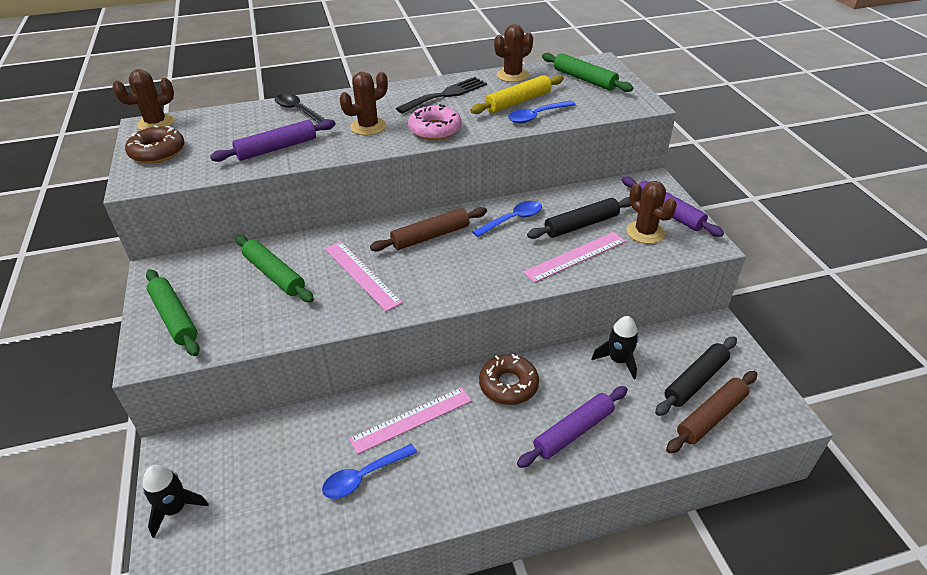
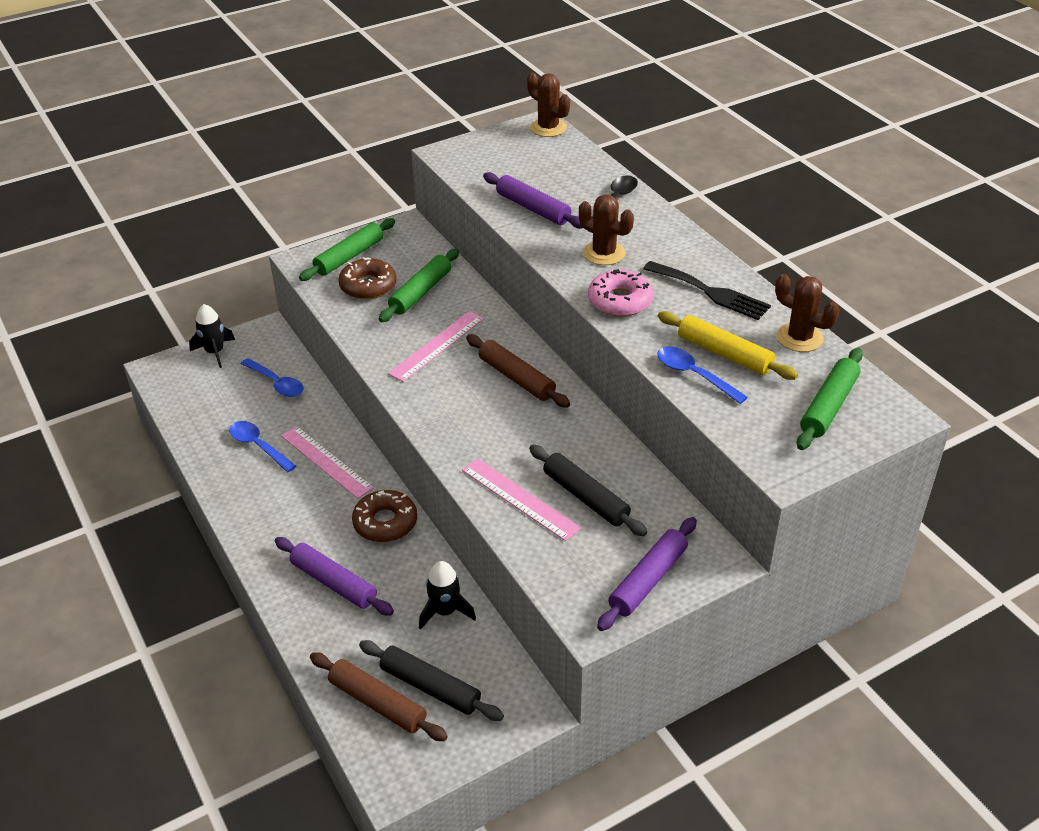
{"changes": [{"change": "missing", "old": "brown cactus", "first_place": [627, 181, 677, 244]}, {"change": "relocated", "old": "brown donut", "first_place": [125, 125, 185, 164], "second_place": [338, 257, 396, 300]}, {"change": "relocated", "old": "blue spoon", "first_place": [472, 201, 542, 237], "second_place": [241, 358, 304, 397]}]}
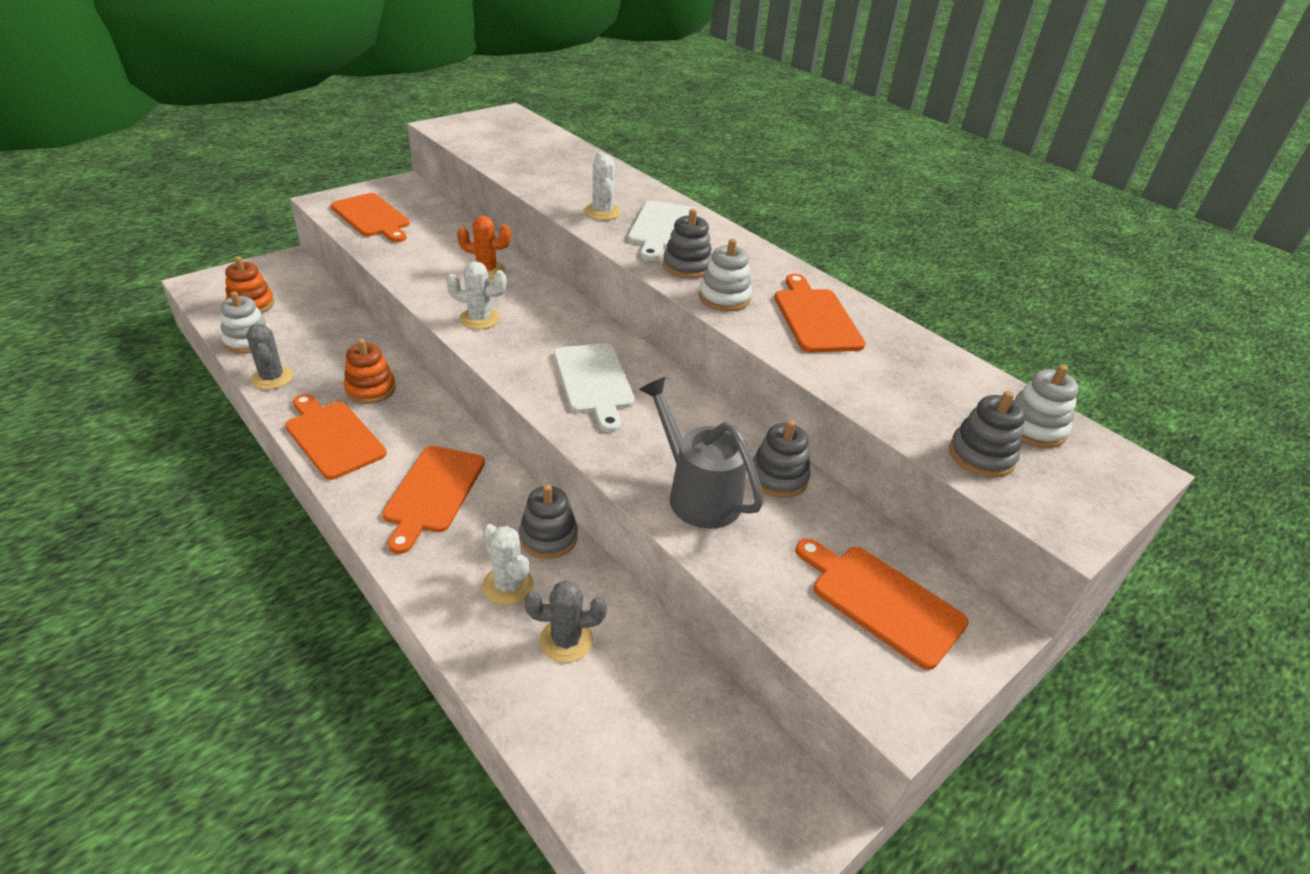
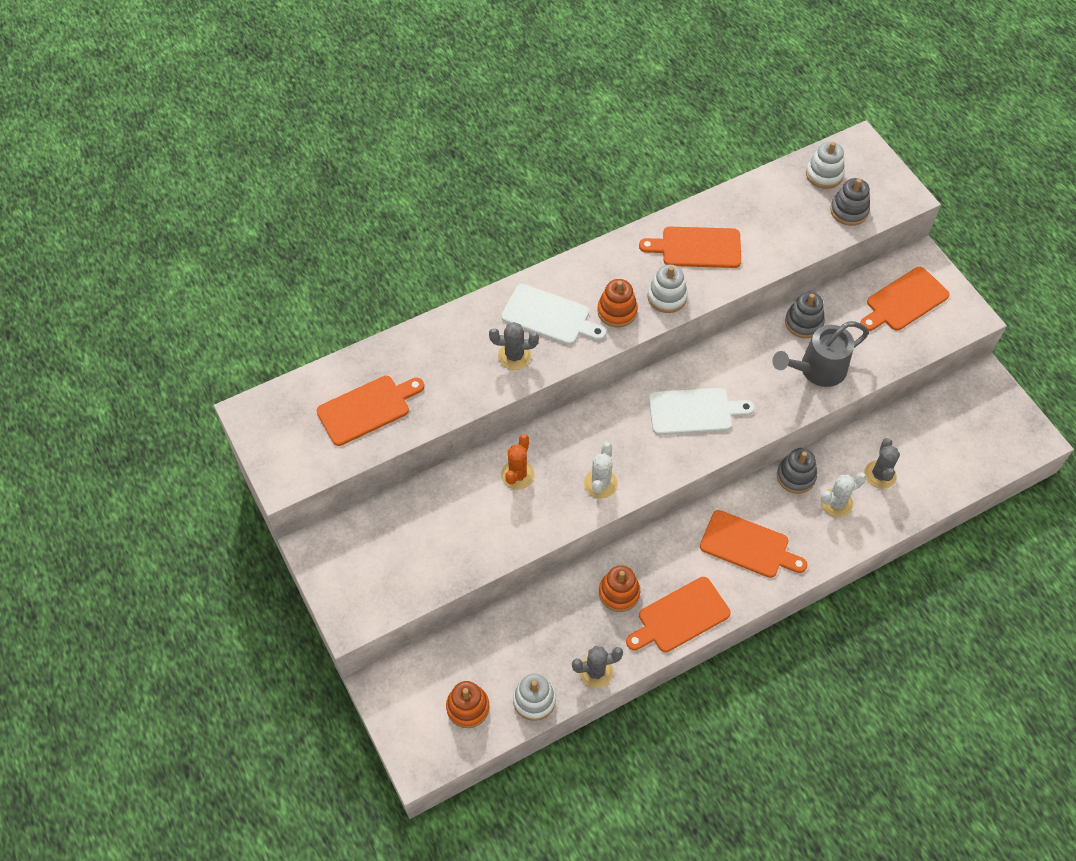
{"changes": [{"change": "relocated", "old": "orange cutting board", "first_place": [331, 193, 410, 242], "second_place": [316, 376, 424, 446]}, {"change": "colour", "old": "white cactus", "new": "grey cactus", "first_place": [584, 152, 621, 220], "second_place": [489, 322, 539, 370]}, {"change": "colour", "old": "grey stacking toy", "new": "orange stacking toy", "first_place": [663, 209, 712, 278], "second_place": [597, 279, 638, 327]}]}
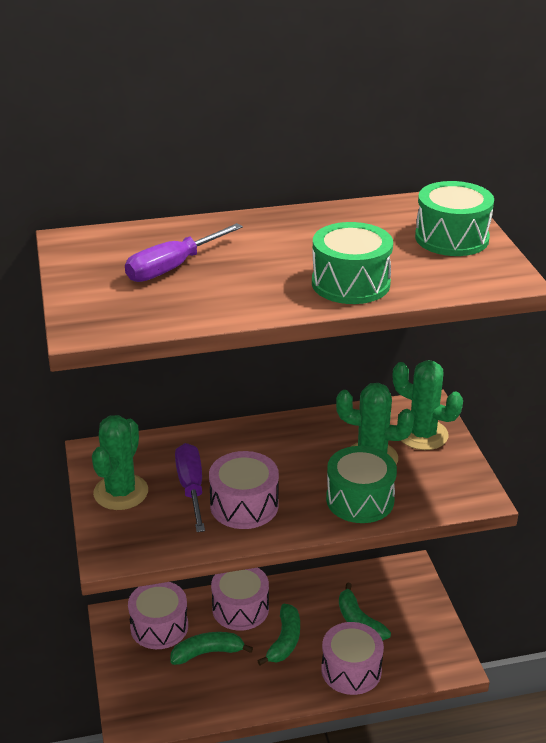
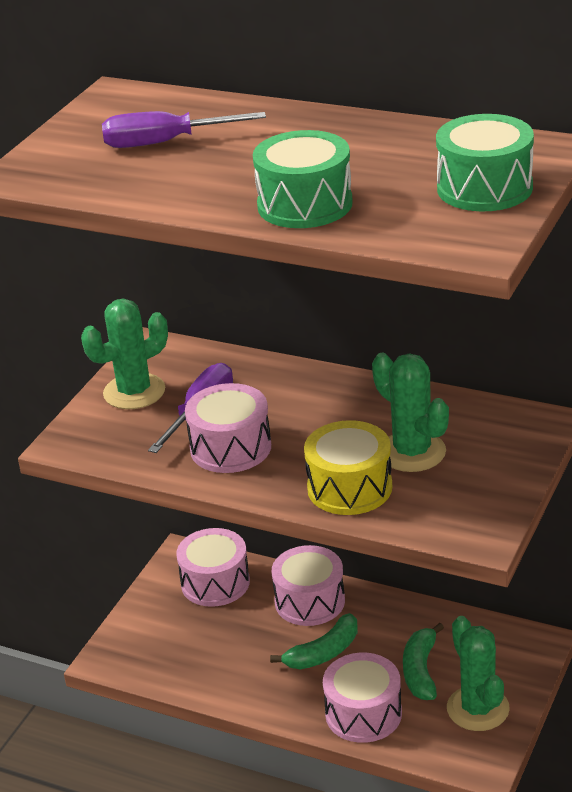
{"changes": [{"change": "missing", "old": "green banana", "first_place": [170, 632, 253, 665]}, {"change": "relocated", "old": "green cactus", "first_place": [393, 360, 463, 450], "second_place": [447, 616, 510, 731]}, {"change": "colour", "old": "green drum", "new": "yellow drum", "first_place": [326, 446, 397, 523], "second_place": [304, 420, 392, 515]}]}
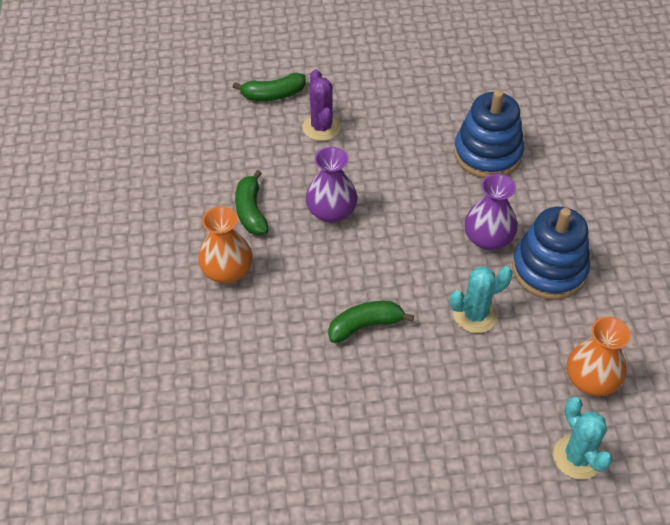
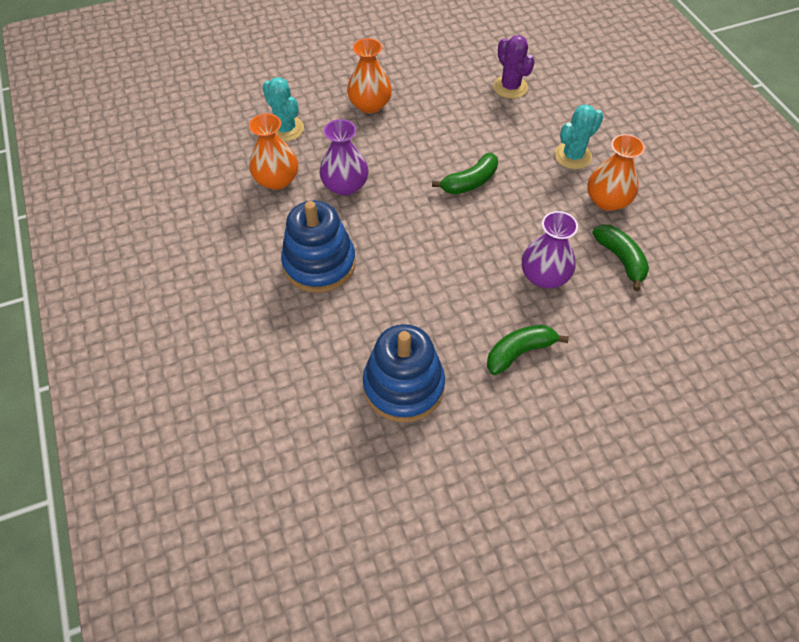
{"changes": [{"change": "appeared", "new": "orange vase", "second_place": [347, 38, 392, 114]}, {"change": "relocated", "old": "green banana", "first_place": [233, 73, 306, 101], "second_place": [487, 325, 569, 375]}, {"change": "relocated", "old": "purple cactus", "first_place": [303, 69, 341, 141], "second_place": [493, 35, 535, 99]}, {"change": "relocated", "old": "turquoise cactus", "first_place": [450, 266, 513, 333], "second_place": [554, 104, 604, 169]}, {"change": "relocated", "old": "purple vase", "first_place": [465, 174, 518, 250], "second_place": [319, 119, 368, 196]}]}
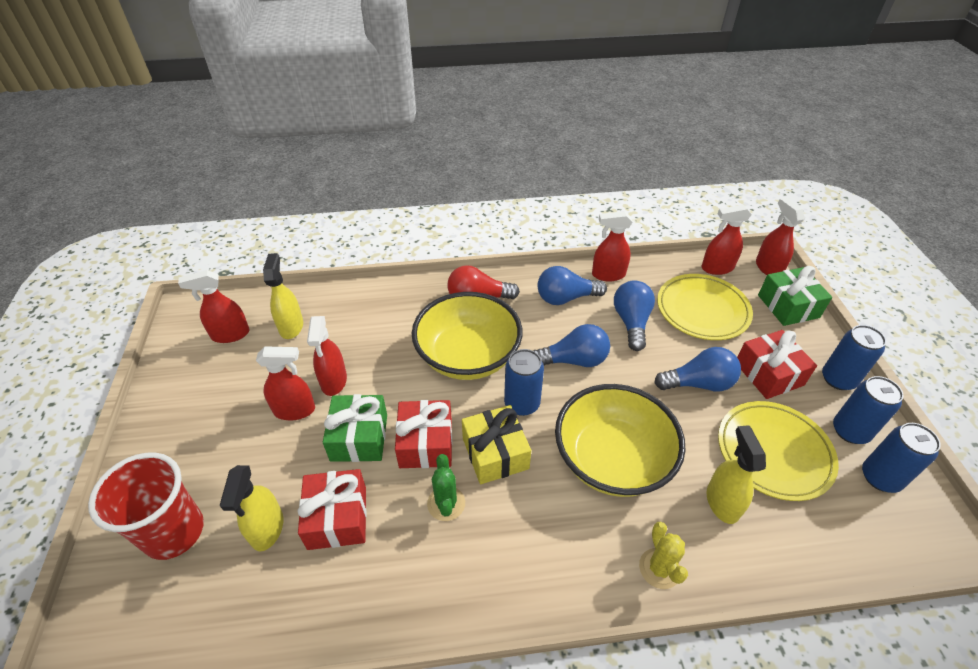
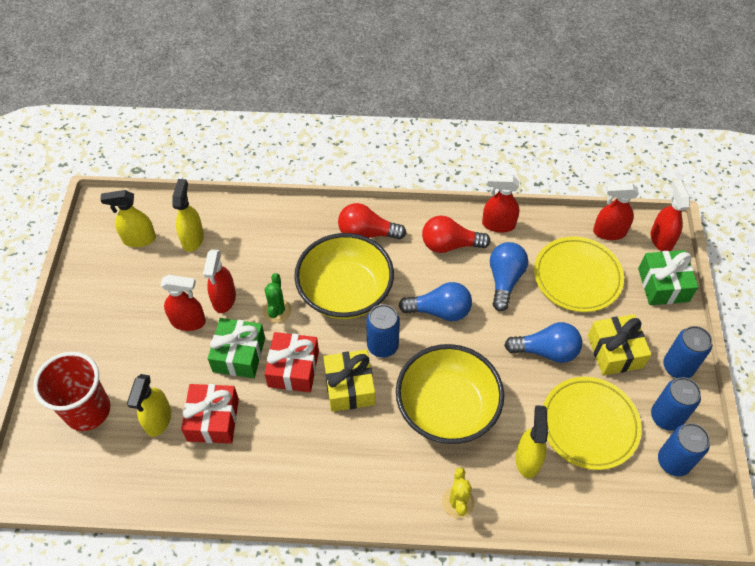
{"changes": [{"change": "relocated", "old": "green cactus", "first_place": [427, 454, 465, 521], "second_place": [263, 273, 292, 323]}, {"change": "colour", "old": "red spray bottle", "new": "yellow spray bottle", "first_place": [178, 270, 250, 343], "second_place": [100, 190, 156, 247]}, {"change": "colour", "old": "blue light bulb", "new": "red light bulb", "first_place": [538, 266, 607, 305], "second_place": [422, 216, 491, 253]}, {"change": "colour", "old": "red gift", "new": "yellow gift", "first_place": [737, 330, 817, 399], "second_place": [588, 314, 651, 376]}]}
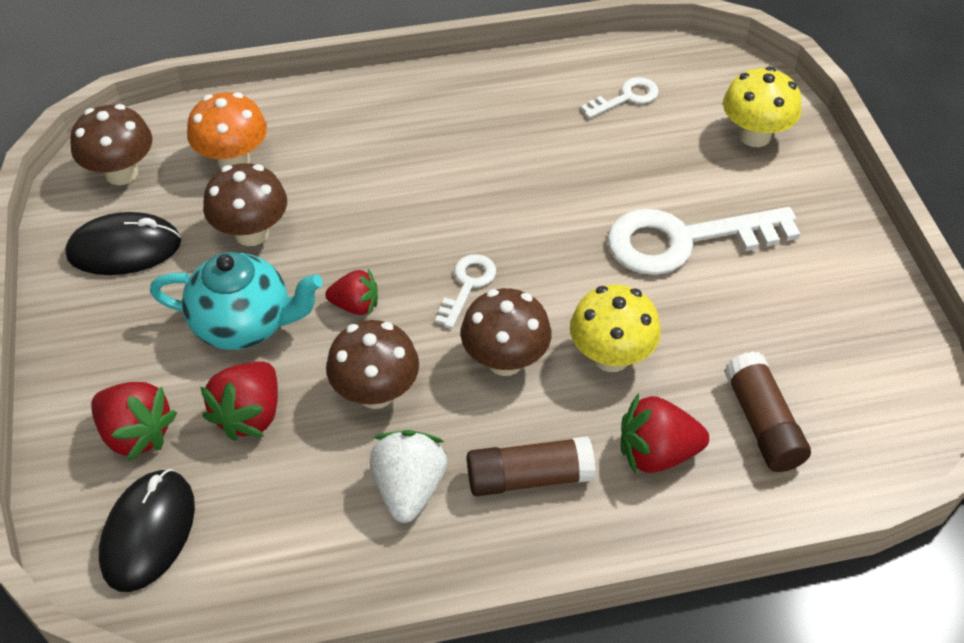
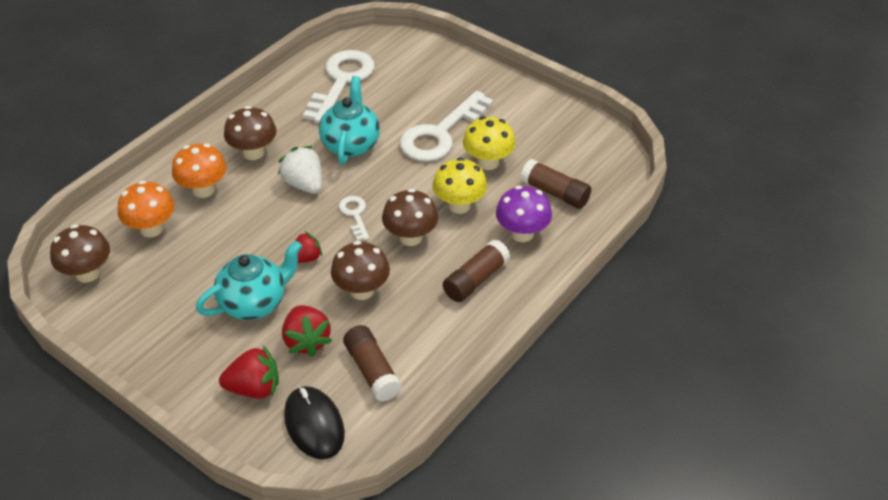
{"changes": [{"change": "missing", "old": "black mouse", "first_place": [65, 212, 181, 275]}, {"change": "appeared", "new": "orange mushroom", "second_place": [172, 144, 227, 198]}, {"change": "appeared", "new": "turquoise teapot", "second_place": [319, 76, 380, 165]}, {"change": "appeared", "new": "brown glue stick", "second_place": [343, 325, 402, 402]}, {"change": "relocated", "old": "brown mushroom", "first_place": [203, 163, 287, 246], "second_place": [224, 106, 277, 160]}, {"change": "relocated", "old": "white strawberry", "first_place": [370, 430, 447, 523], "second_place": [278, 146, 322, 194]}, {"change": "relocated", "old": "yellow mushroom", "first_place": [723, 67, 802, 147], "second_place": [463, 116, 516, 170]}, {"change": "exchanged", "old": "red strawberry", "new": "purple mushroom", "first_place": [621, 393, 709, 475], "second_place": [496, 186, 552, 242]}, {"change": "size", "old": "white key", "first_place": [581, 77, 659, 119], "second_place": [303, 50, 375, 123], "factor": 2.06}]}
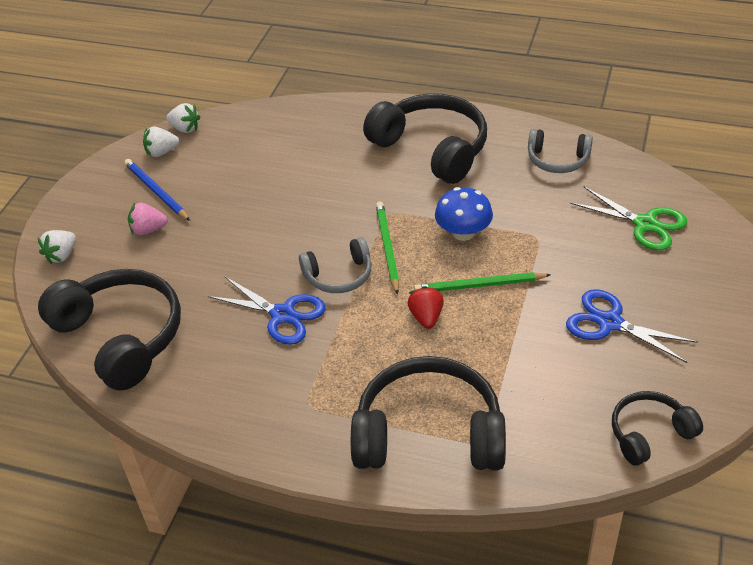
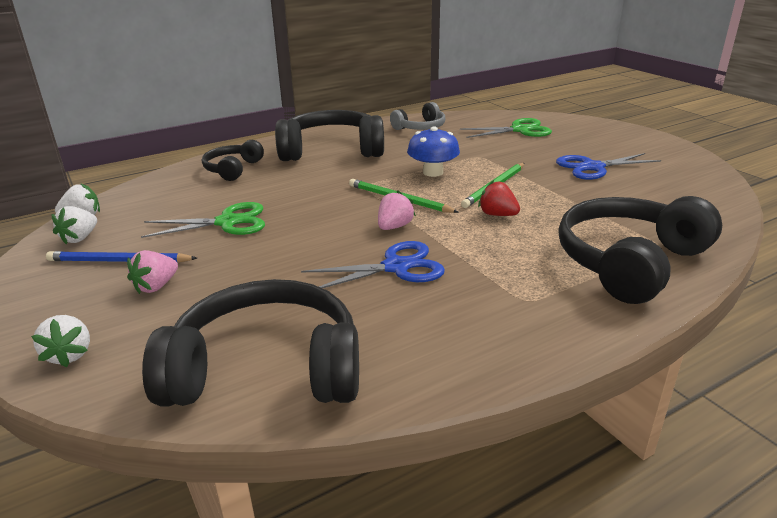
{"changes": [{"change": "appeared", "new": "green scissors", "second_place": [141, 202, 265, 238]}, {"change": "relocated", "old": "black headphones", "first_place": [612, 391, 703, 466], "second_place": [202, 140, 264, 181]}, {"change": "exchanged", "old": "grey headphones", "new": "pink strawberry", "first_place": [299, 237, 372, 293], "second_place": [378, 191, 416, 230]}]}
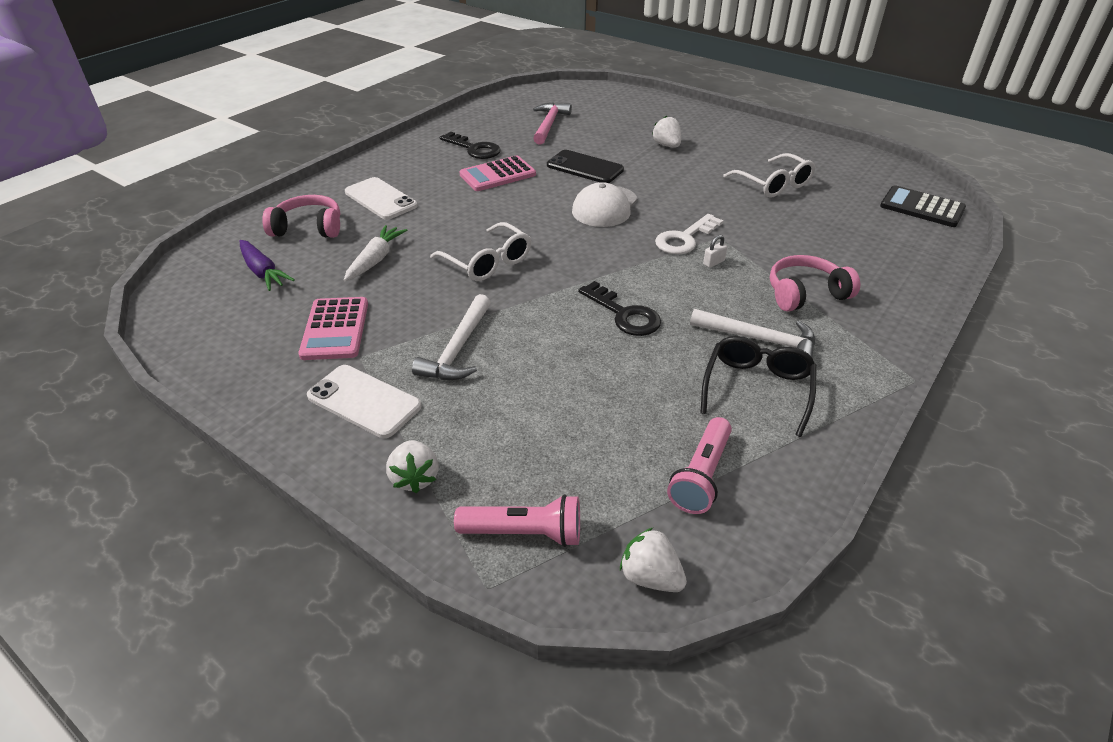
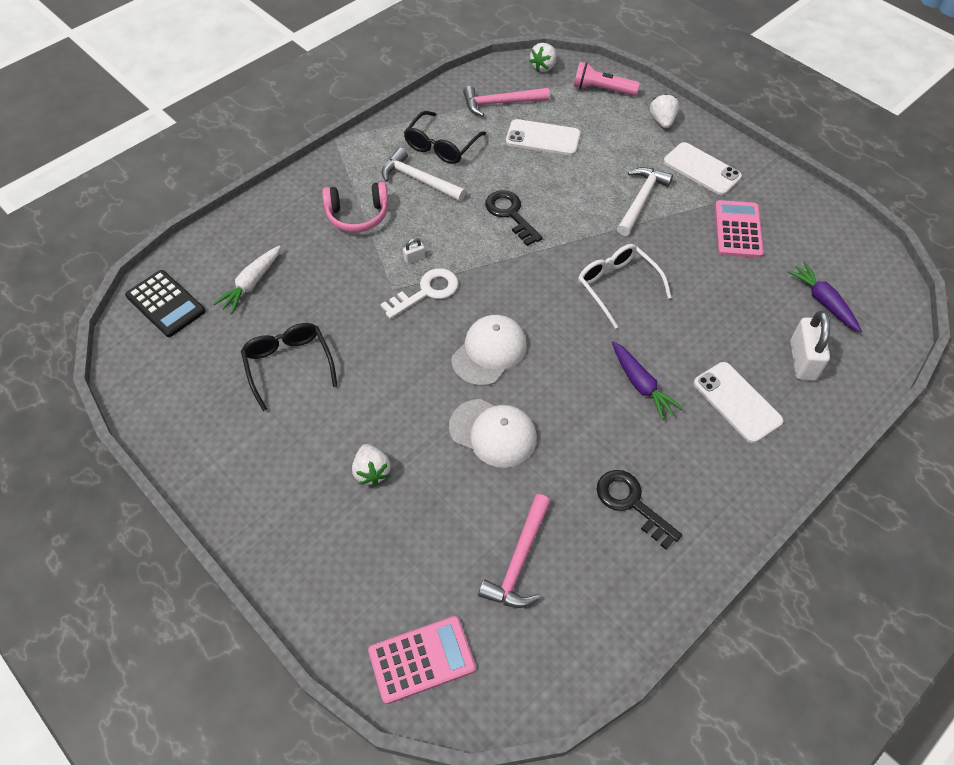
{"changes": [{"change": "appeared", "new": "white phone", "second_place": [506, 119, 580, 156]}, {"change": "appeared", "new": "purple carrot", "second_place": [612, 341, 683, 420]}, {"change": "relocated", "old": "white carrot", "first_place": [344, 225, 407, 281], "second_place": [213, 246, 281, 314]}, {"change": "relocated", "old": "pink calculator", "first_place": [459, 155, 536, 191], "second_place": [368, 616, 476, 704]}, {"change": "exchanged", "old": "pink headphones", "new": "white padlock", "first_place": [262, 195, 340, 238], "second_place": [790, 311, 830, 381]}, {"change": "exchanged", "old": "black phone", "new": "white cap", "first_place": [547, 150, 624, 183], "second_place": [449, 399, 537, 468]}, {"change": "exchanged", "old": "pink flashlight", "new": "pink hammer", "first_place": [667, 417, 732, 514], "second_place": [463, 86, 550, 117]}, {"change": "colour", "old": "white glasses", "new": "black glasses", "first_place": [723, 153, 815, 198], "second_place": [241, 323, 338, 411]}, {"change": "spun", "old": "white strawberry", "first_place": [620, 528, 687, 592], "second_place": [529, 43, 557, 72], "degrees": 75}]}
